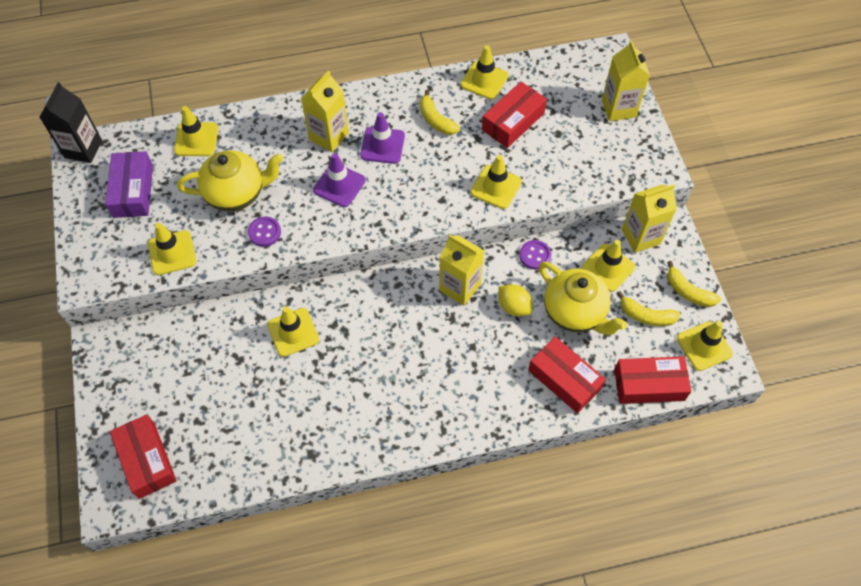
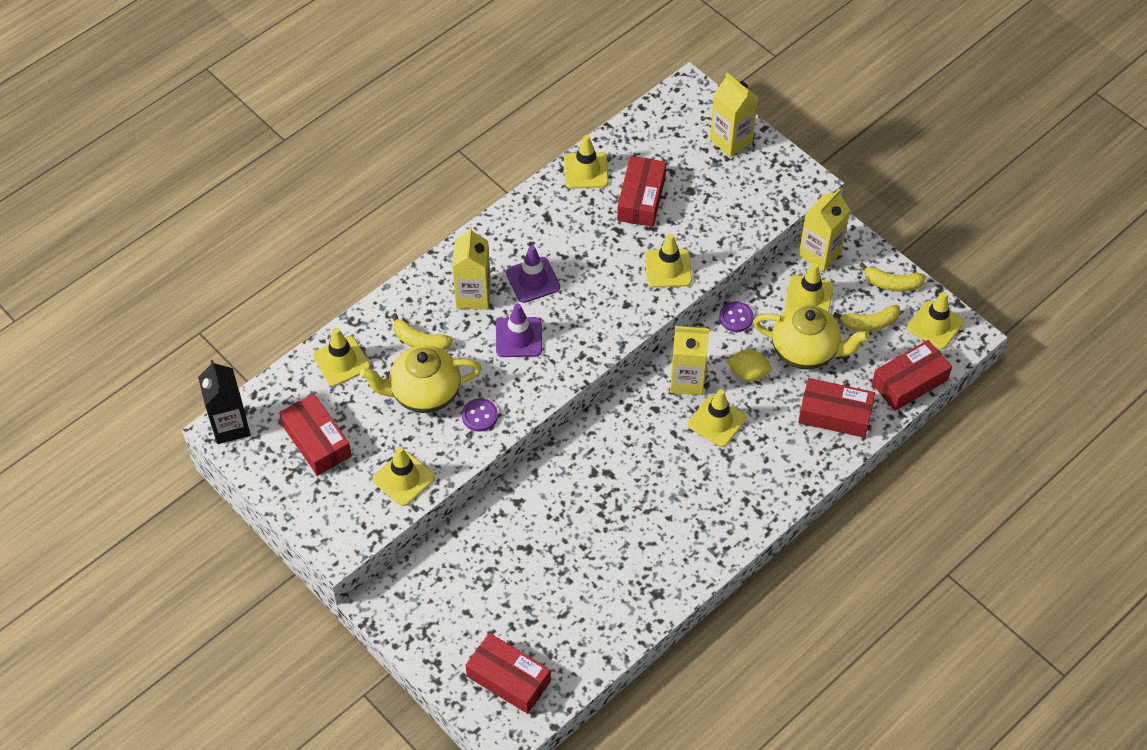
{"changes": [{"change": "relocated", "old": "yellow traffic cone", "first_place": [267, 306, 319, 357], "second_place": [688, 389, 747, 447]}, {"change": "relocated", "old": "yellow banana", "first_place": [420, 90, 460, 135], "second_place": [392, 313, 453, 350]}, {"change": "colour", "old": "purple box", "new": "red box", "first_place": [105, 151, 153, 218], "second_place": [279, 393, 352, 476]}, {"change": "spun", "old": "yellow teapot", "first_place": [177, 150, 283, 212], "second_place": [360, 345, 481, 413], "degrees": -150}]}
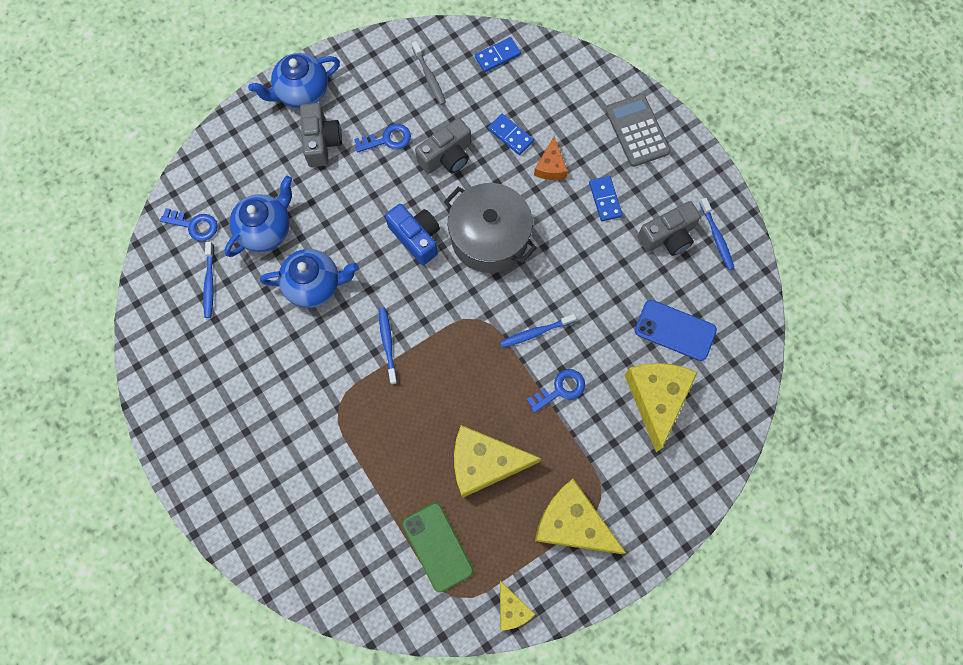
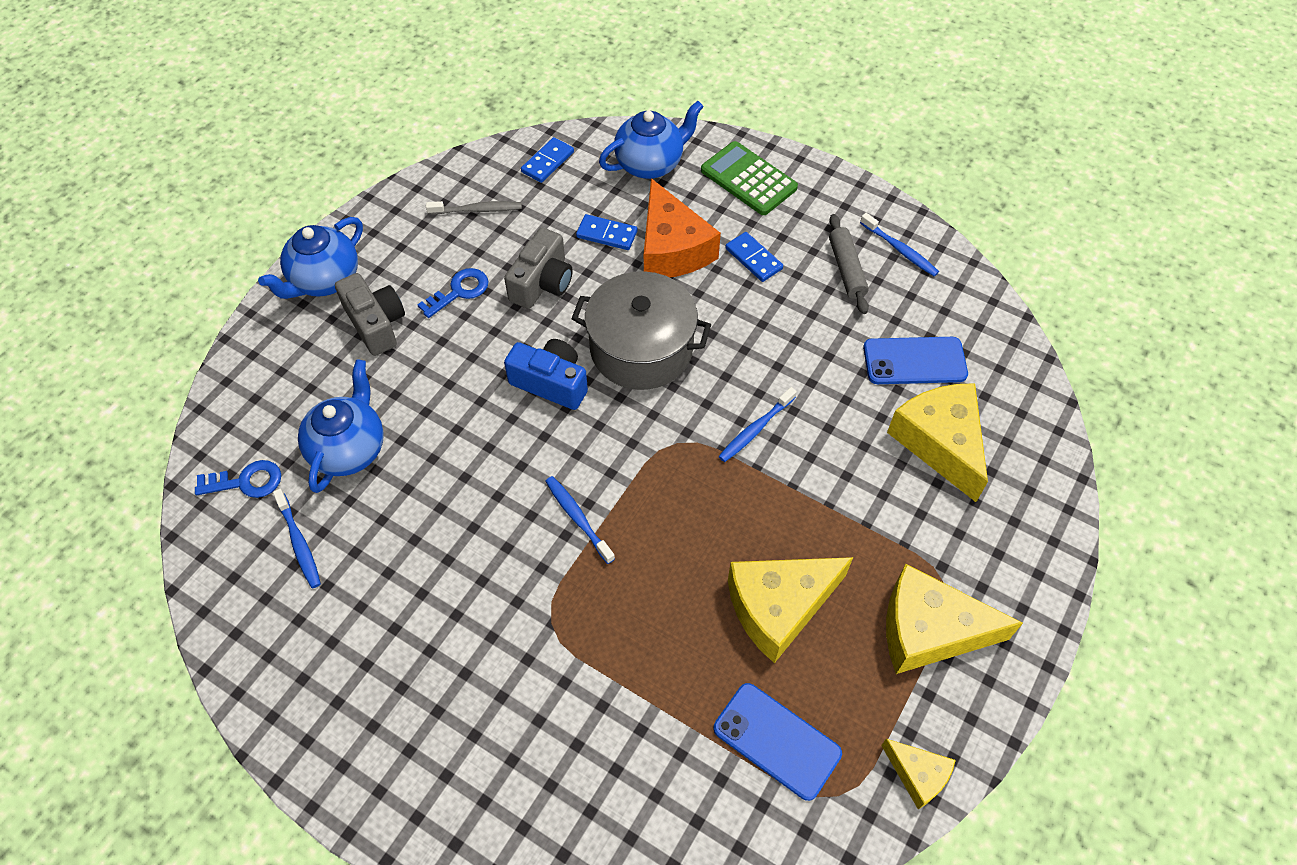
{"changes": [{"change": "missing", "old": "blue key", "first_place": [527, 369, 585, 413]}, {"change": "relocated", "old": "blue teapot", "first_place": [260, 249, 359, 308], "second_place": [599, 101, 704, 179]}, {"change": "exchanged", "old": "grey camera", "new": "grey rolling pin", "first_place": [638, 201, 701, 256], "second_place": [829, 214, 869, 314]}, {"change": "colour", "old": "green phone", "new": "blue phone", "first_place": [402, 503, 473, 593], "second_place": [714, 683, 842, 801]}, {"change": "colour", "old": "grey calculator", "new": "green calculator", "first_place": [605, 94, 671, 167], "second_place": [701, 141, 798, 215]}, {"change": "spun", "old": "grey toothbrush", "first_place": [412, 41, 446, 105], "second_place": [426, 201, 522, 215], "degrees": -45}, {"change": "size", "old": "orange cheese", "first_place": [534, 137, 568, 180], "second_place": [644, 178, 721, 278], "factor": 1.89}]}
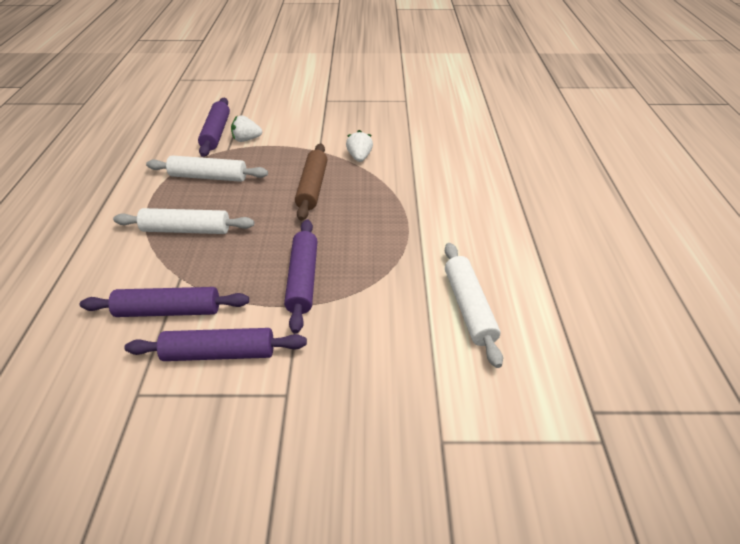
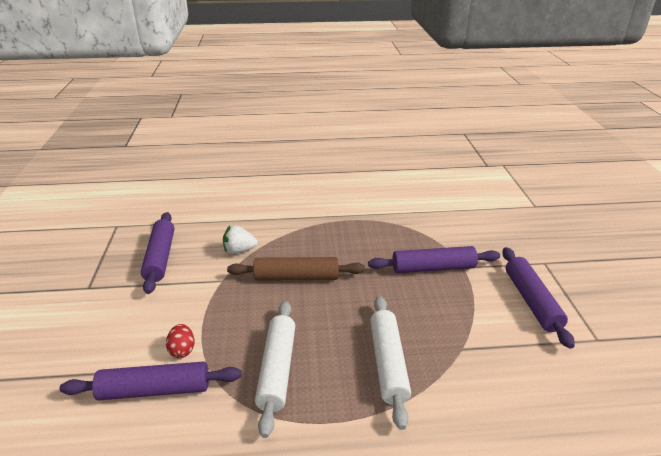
{"changes": [{"change": "missing", "old": "white rolling pin", "first_place": [445, 243, 503, 368]}, {"change": "relocated", "old": "purple rolling pin", "first_place": [80, 287, 249, 317], "second_place": [141, 212, 174, 294]}, {"change": "exchanged", "old": "white strawberry", "new": "red egg", "first_place": [231, 115, 262, 142], "second_place": [166, 324, 195, 358]}]}
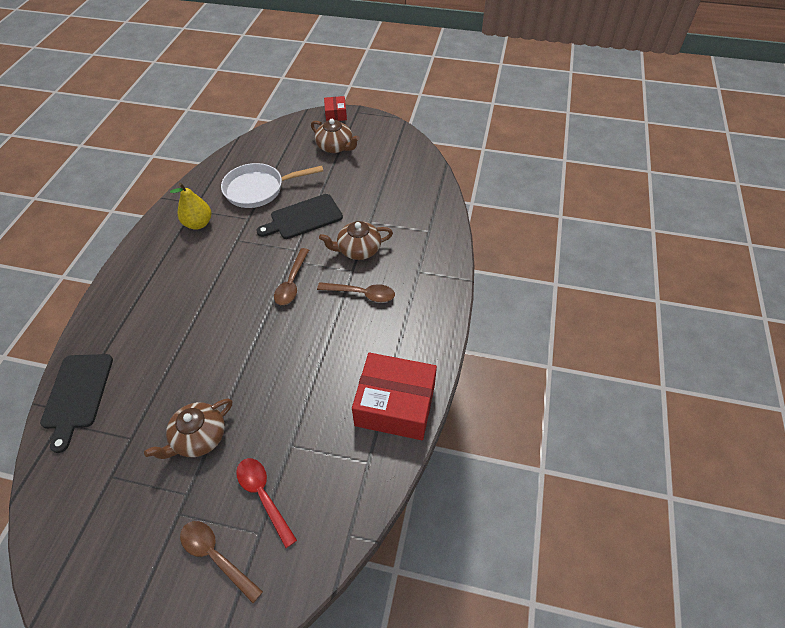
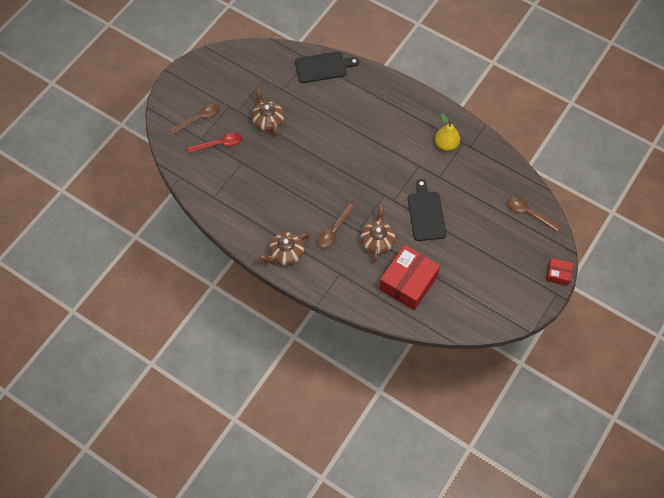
{"changes": [{"change": "missing", "old": "white pan", "first_place": [221, 163, 323, 208]}, {"change": "relocated", "old": "brown spoon", "first_place": [274, 248, 309, 305], "second_place": [507, 197, 560, 231]}, {"change": "relocated", "old": "brown teapot", "first_place": [311, 119, 360, 153], "second_place": [259, 232, 310, 266]}, {"change": "relocated", "old": "red box", "first_place": [352, 353, 437, 440], "second_place": [379, 245, 440, 310]}, {"change": "spun", "old": "black cutting board", "first_place": [40, 354, 113, 453], "second_place": [295, 51, 359, 83], "degrees": 150}]}
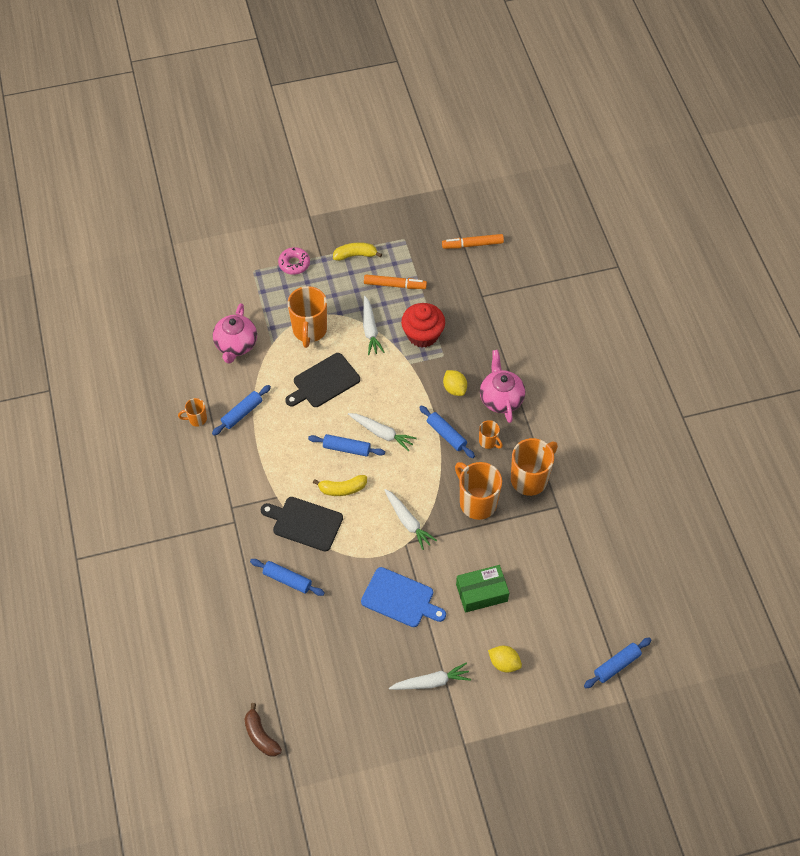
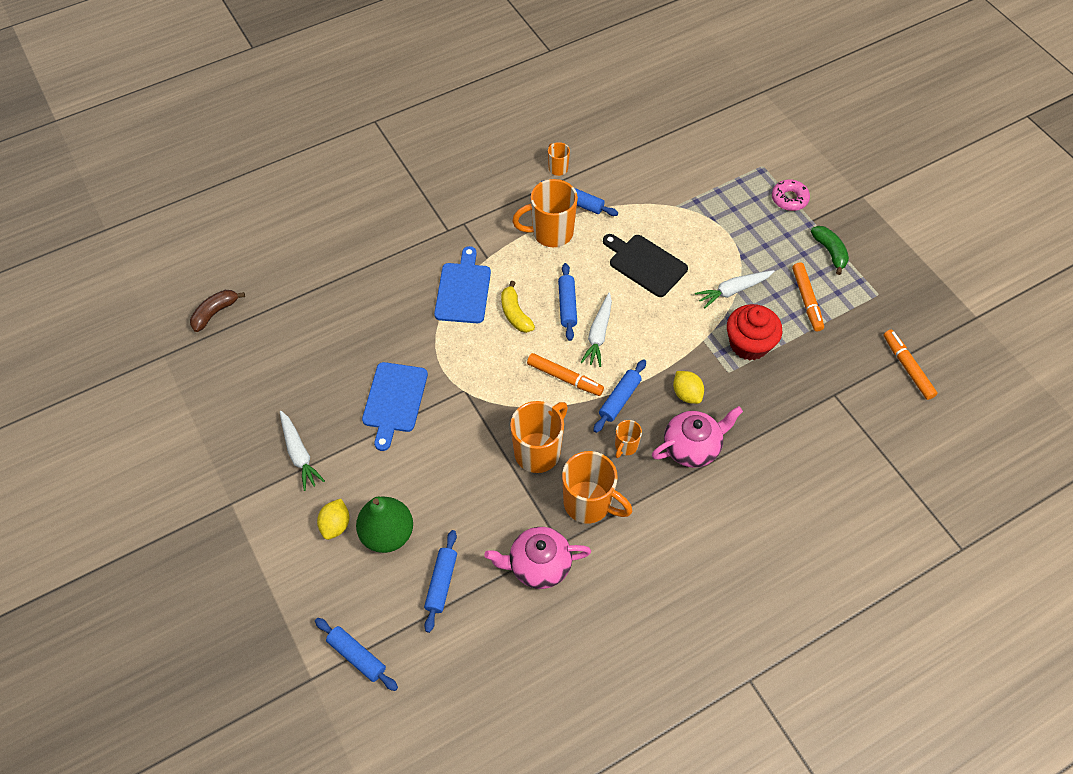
{"changes": [{"change": "missing", "old": "white carrot", "first_place": [384, 489, 437, 550]}, {"change": "missing", "old": "green box", "first_place": [456, 565, 509, 613]}, {"change": "appeared", "new": "green pear", "second_place": [356, 496, 413, 553]}, {"change": "appeared", "new": "orange marker", "second_place": [527, 353, 604, 396]}, {"change": "relocated", "old": "pink teapot", "first_place": [213, 303, 257, 364], "second_place": [484, 527, 591, 589]}, {"change": "relocated", "old": "blue rolling pin", "first_place": [250, 559, 325, 596], "second_place": [424, 530, 457, 633]}, {"change": "relocated", "old": "orange mug", "first_place": [287, 286, 327, 348], "second_place": [512, 179, 578, 247]}, {"change": "colour", "old": "black cutting board", "new": "blue cutting board", "first_place": [260, 497, 343, 552], "second_place": [434, 246, 491, 323]}, {"change": "colour", "old": "yellow banana", "new": "green banana", "first_place": [333, 242, 382, 261], "second_place": [811, 226, 849, 275]}, {"change": "spun", "old": "yellow lemon", "first_place": [443, 370, 467, 396], "second_place": [673, 371, 704, 404], "degrees": -75}]}
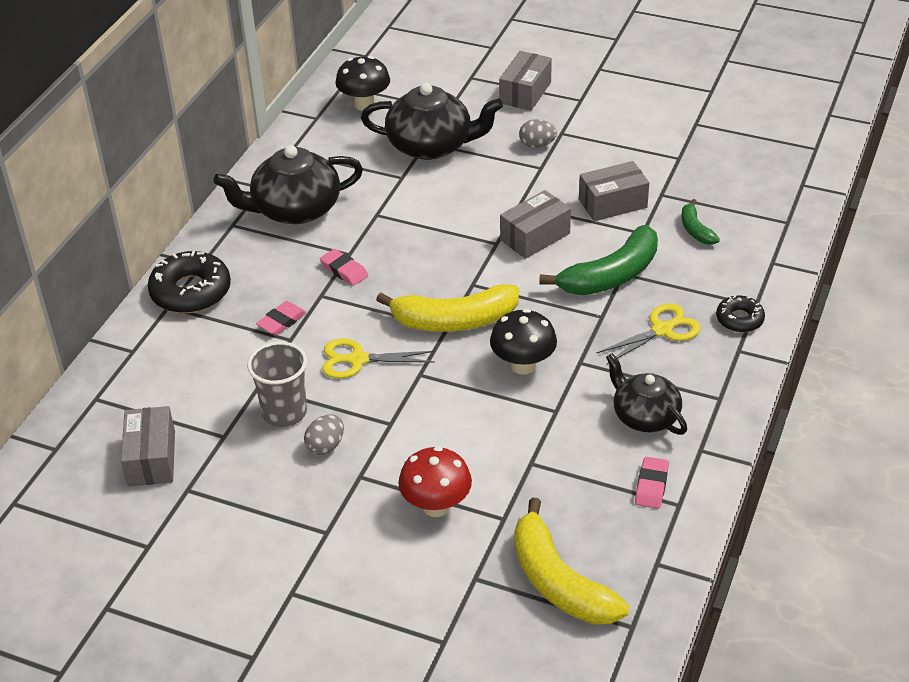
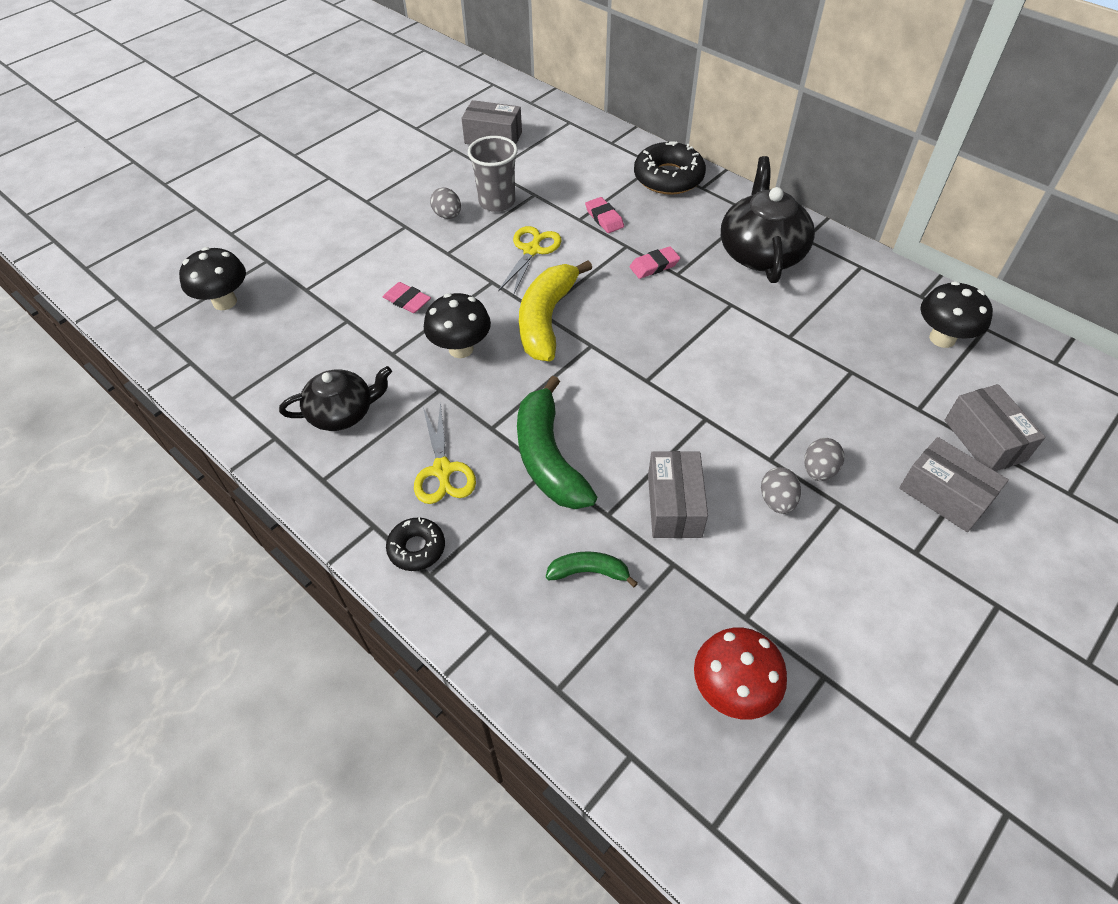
{"changes": [{"change": "missing", "old": "black teapot", "first_place": [361, 83, 503, 160]}, {"change": "appeared", "new": "grey egg", "second_place": [761, 467, 801, 514]}, {"change": "relocated", "old": "red mushroom", "first_place": [398, 446, 472, 517], "second_place": [694, 627, 787, 720]}, {"change": "relocated", "old": "grey box", "first_place": [500, 190, 571, 259], "second_place": [945, 384, 1046, 471]}, {"change": "relocated", "old": "pink eraser", "first_place": [635, 457, 669, 509], "second_place": [383, 282, 431, 313]}, {"change": "exchanged", "old": "yellow banana", "new": "black mushroom", "first_place": [514, 497, 629, 625], "second_place": [179, 247, 246, 310]}]}
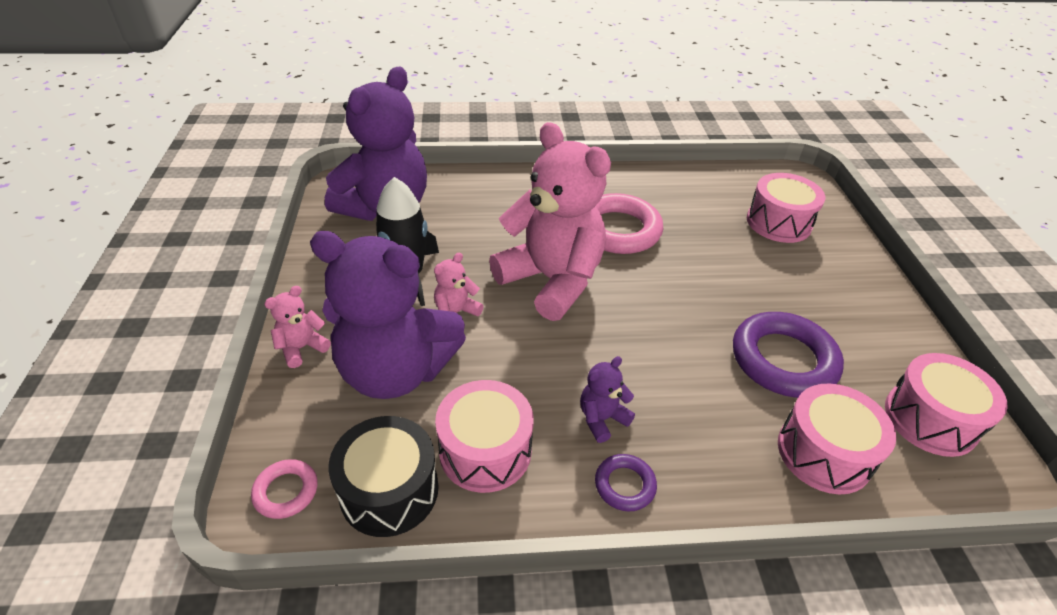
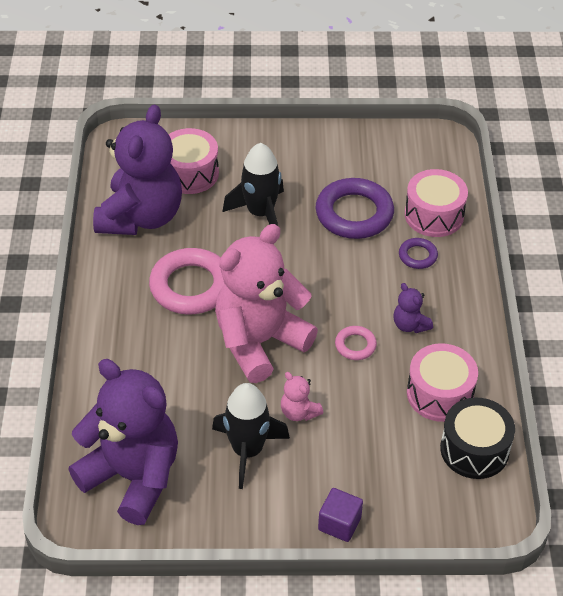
{"changes": [{"change": "missing", "old": "pink drum", "first_place": [885, 353, 1008, 457]}, {"change": "appeared", "new": "black rocket", "second_place": [223, 143, 284, 226]}, {"change": "relocated", "old": "pink ring", "first_place": [251, 459, 318, 519], "second_place": [335, 326, 377, 360]}, {"change": "relocated", "old": "purple teddy bear", "first_place": [310, 231, 466, 399], "second_place": [93, 105, 182, 235]}, {"change": "relocated", "old": "purple ring", "first_place": [595, 454, 657, 512], "second_place": [399, 238, 438, 269]}, {"change": "exchanged", "old": "pink teddy bear", "new": "purple cube", "first_place": [264, 286, 331, 368], "second_place": [318, 488, 363, 542]}]}
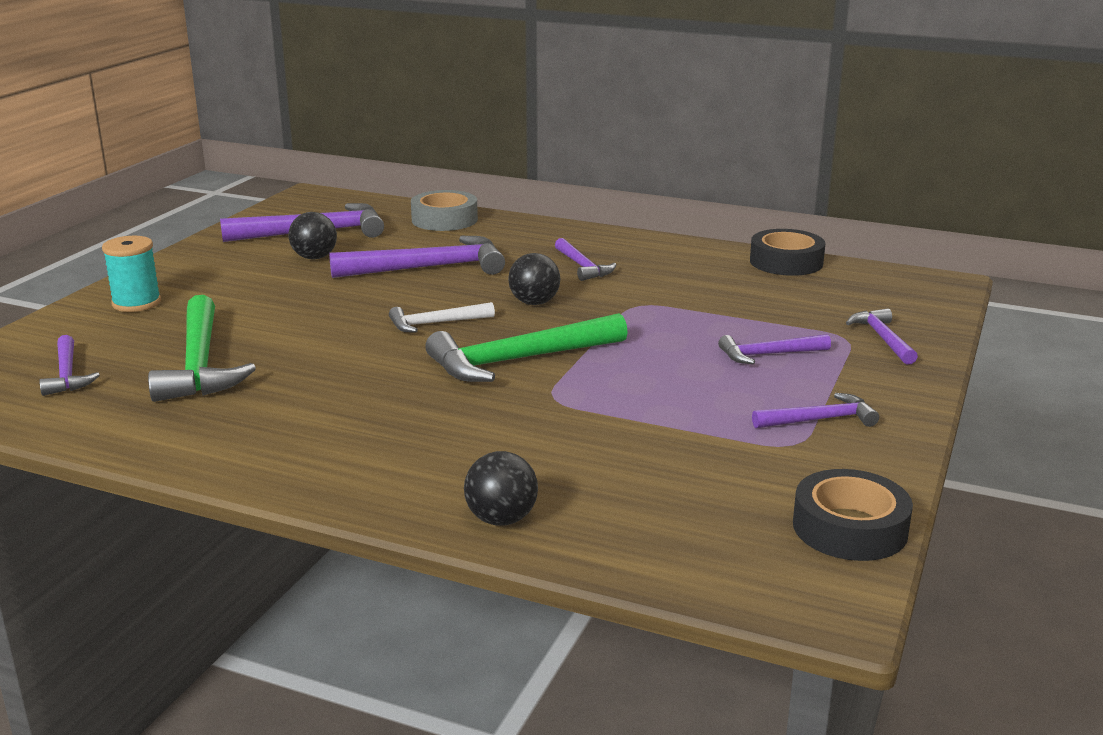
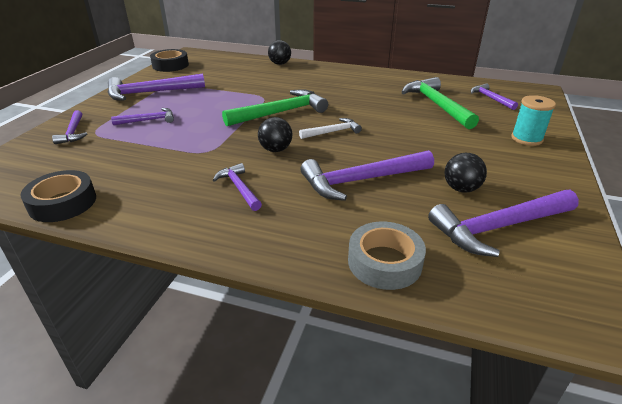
{"changes": [{"change": "size", "old": "purple hammer", "first_place": [752, 393, 879, 428], "second_place": [108, 74, 205, 100], "factor": 1.82}]}
